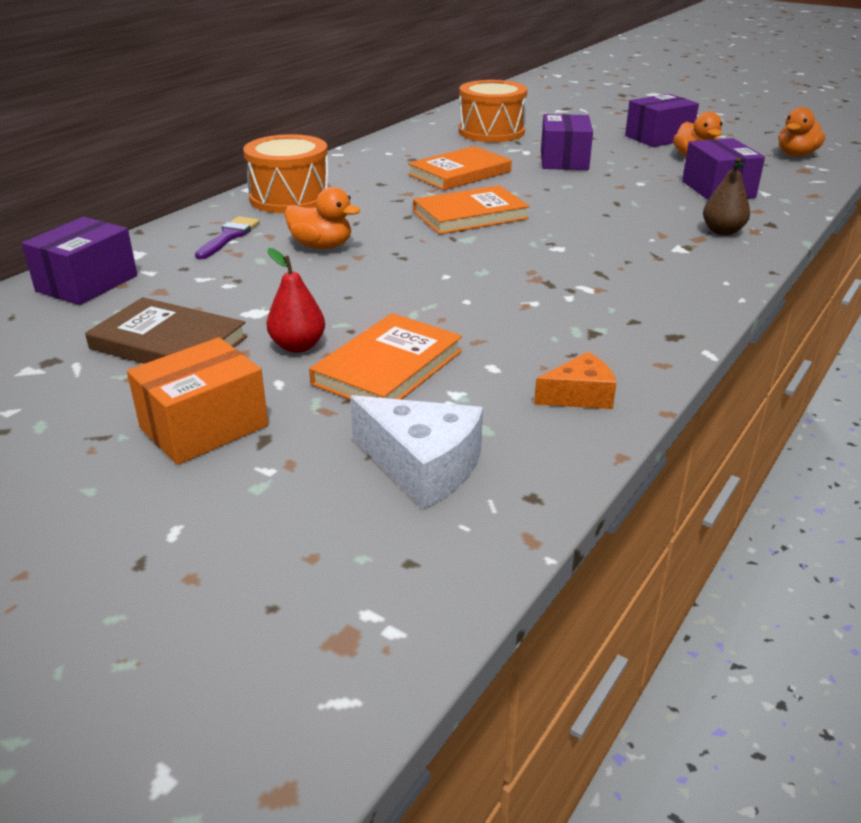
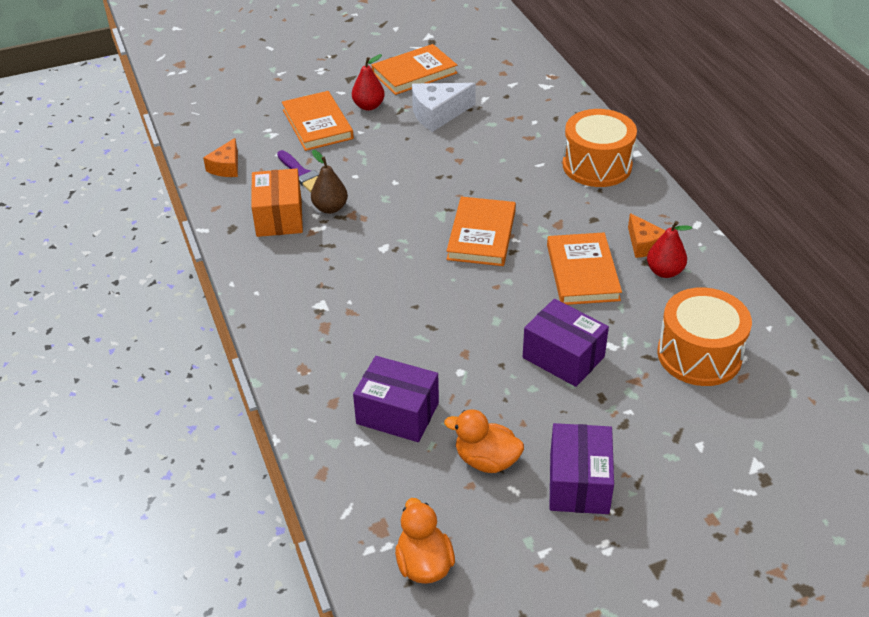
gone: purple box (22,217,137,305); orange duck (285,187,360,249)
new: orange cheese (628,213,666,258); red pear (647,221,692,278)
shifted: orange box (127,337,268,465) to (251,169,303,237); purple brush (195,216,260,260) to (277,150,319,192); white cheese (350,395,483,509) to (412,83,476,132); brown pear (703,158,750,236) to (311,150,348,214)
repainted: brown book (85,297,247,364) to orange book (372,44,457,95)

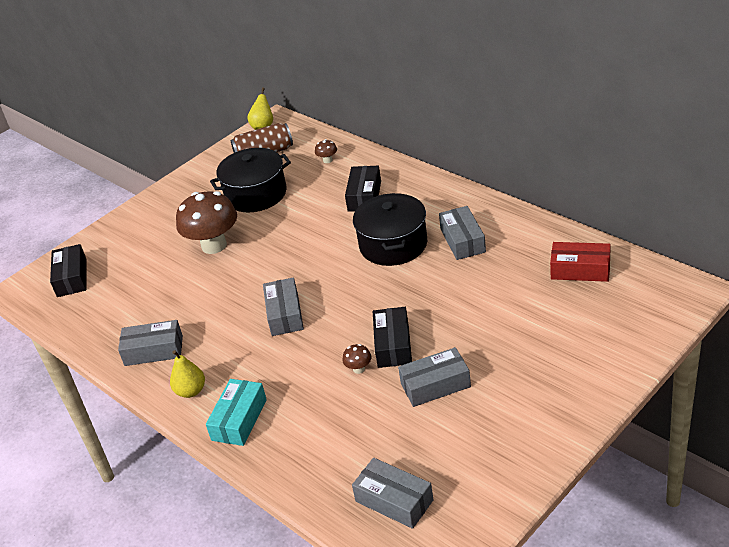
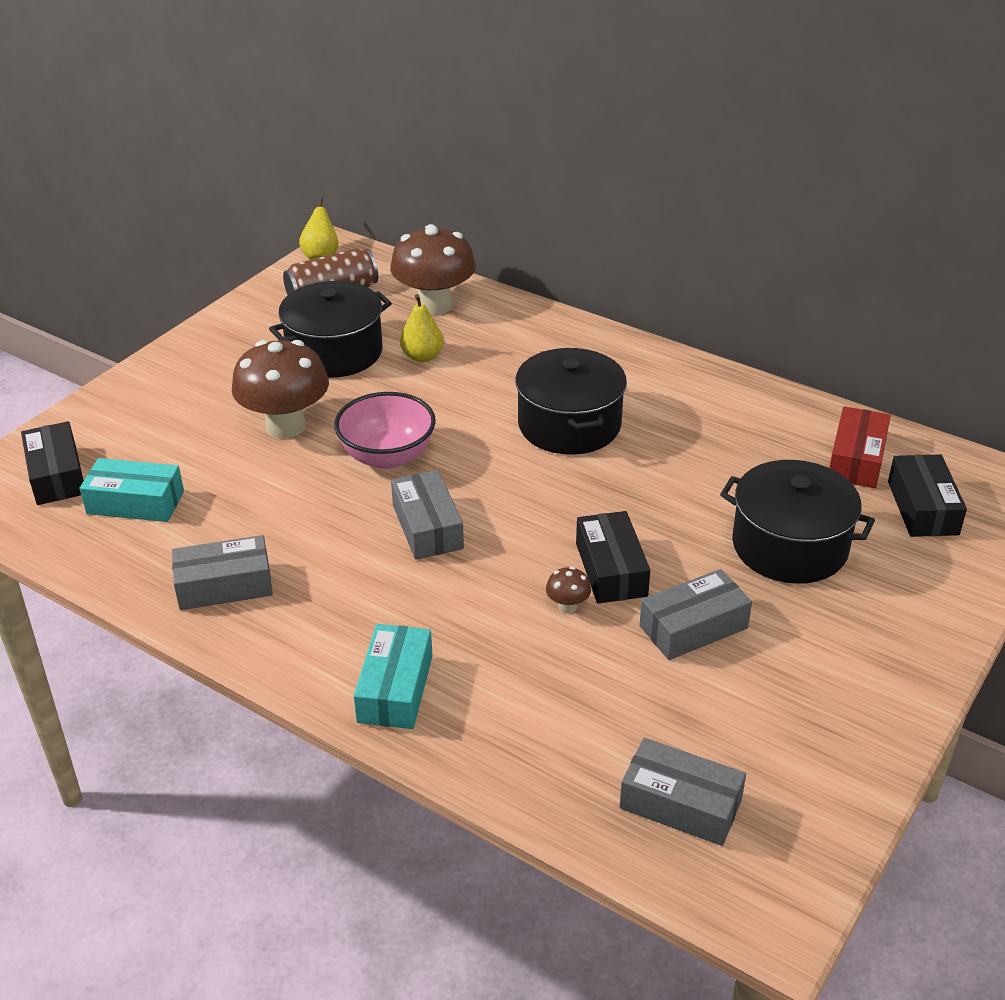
gone: grey box (439,206,486,260)
new: turquoise box (80,458,184,522); pink bowl (334,392,436,469); black pot (720,460,875,584)
shifted: yellow pear (170,350,205,398) to (400,294,443,362); black box (345,166,381,212) to (888,454,967,537)
rotated: red box (550,242,611,282) = (829,406,891,488) 75 degrees counterclockwise
scaled: brown mushroom (315,139,337,163) = (390,224,476,315) x2.47

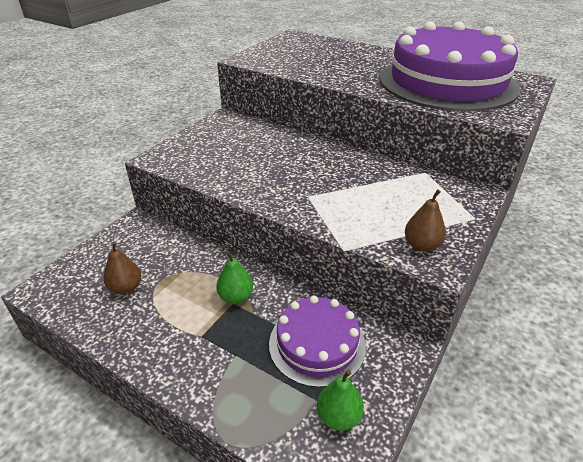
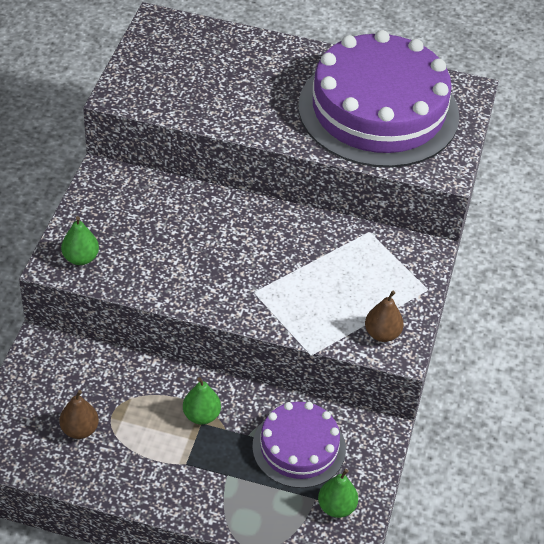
new: green pear (61,216,99,265)

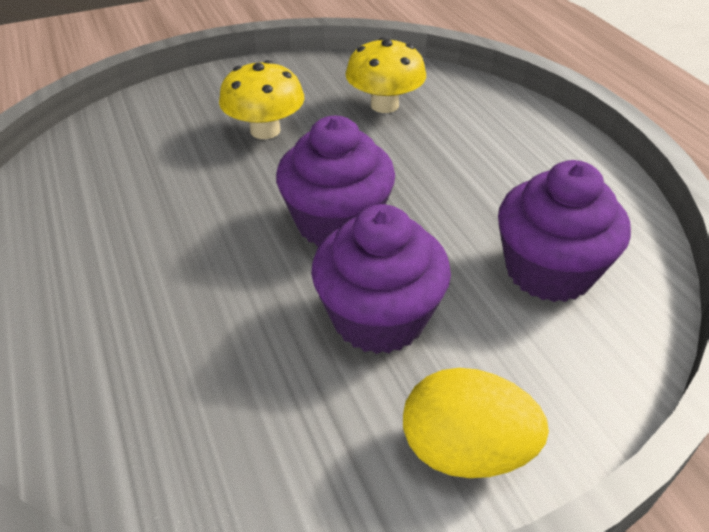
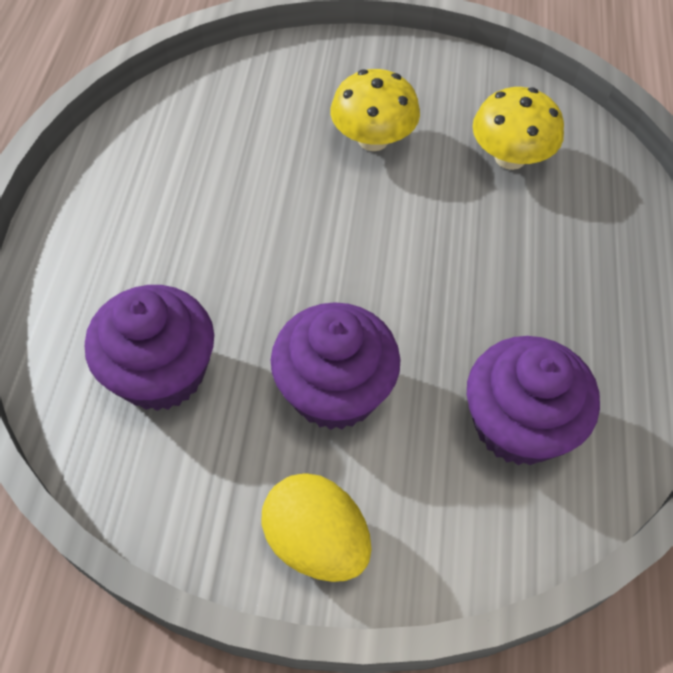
shifted: purple cupcake (276,116,395,246) to (85,285,214,411)

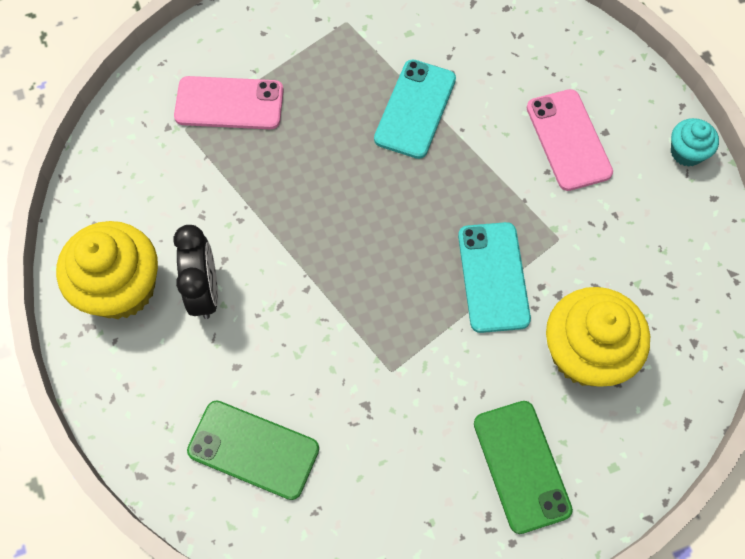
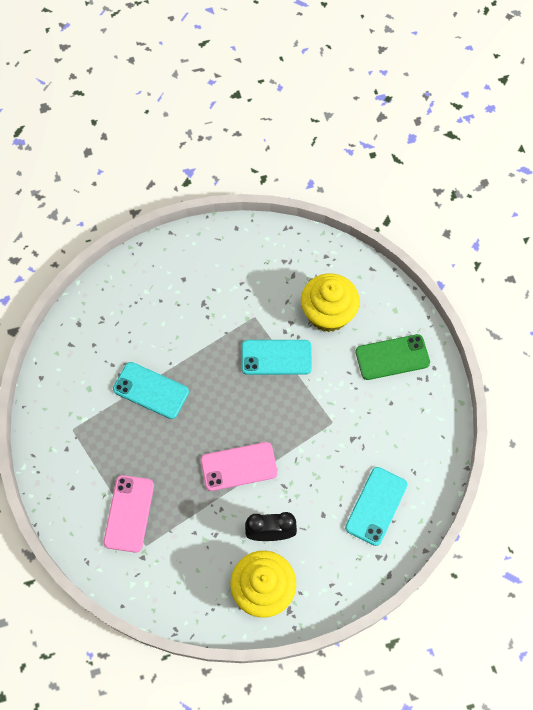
gone: turquoise cupcake (671,118,719,167)
shifted: pink phone (527,89,613,191) to (201,442,278,491)
repainted: green phone (187,400,319,500) to turquoise phone (345,467,407,546)

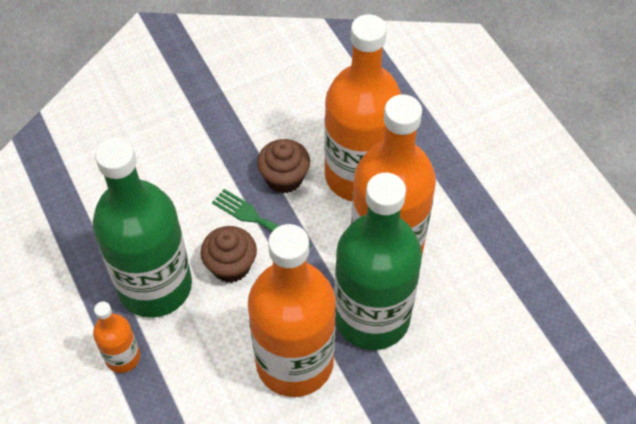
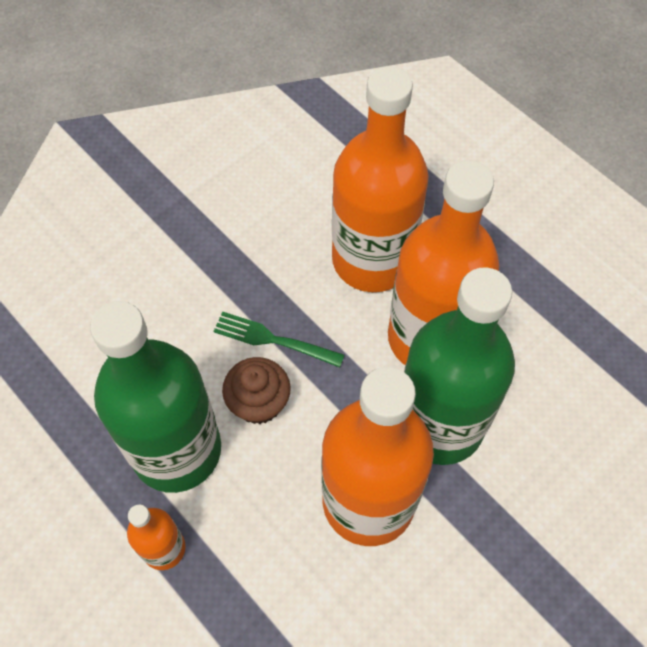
gone: brown cupcake (257,139,310,193)

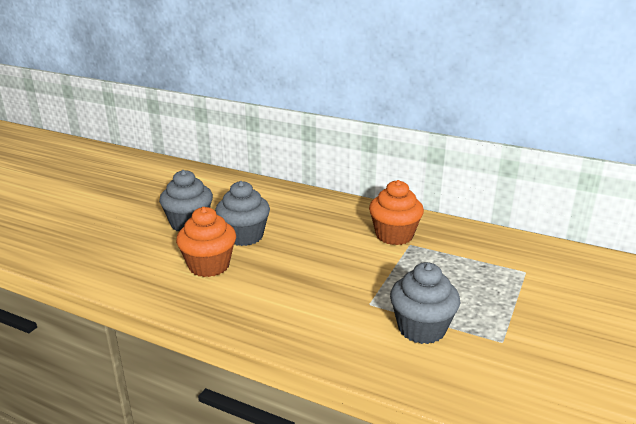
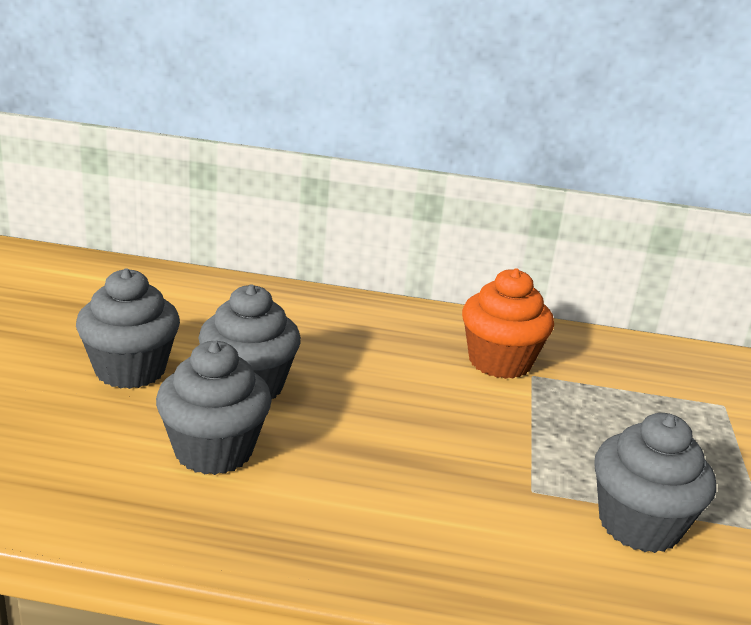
repainted: orange cupcake (176,207,236,277) to grey cupcake (156,341,272,475)

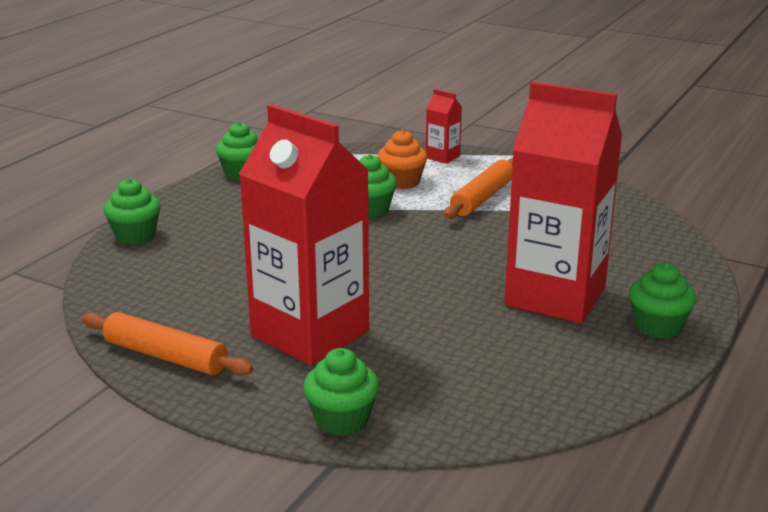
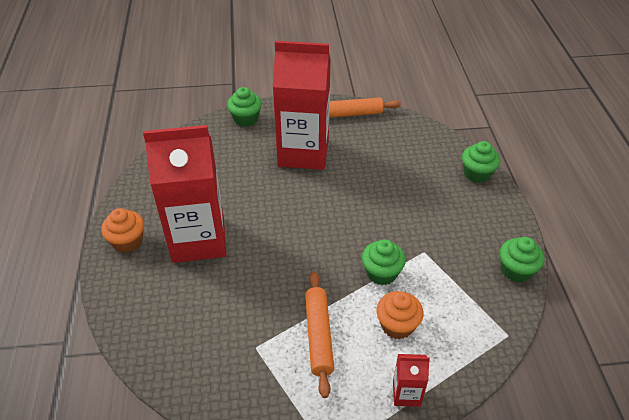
repainted: green cupcake (629,262,696,339) to orange cupcake (101,208,144,253)

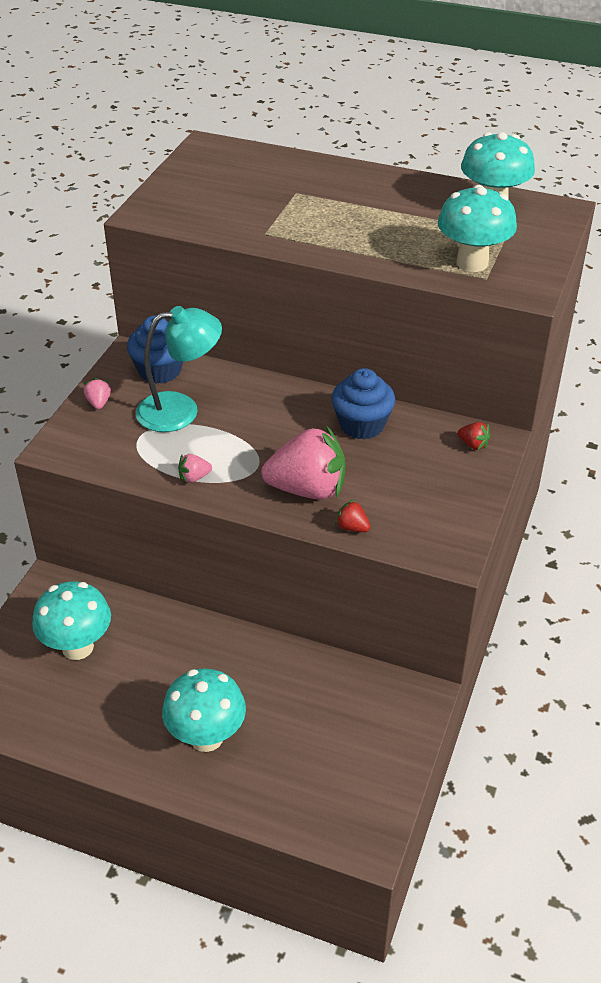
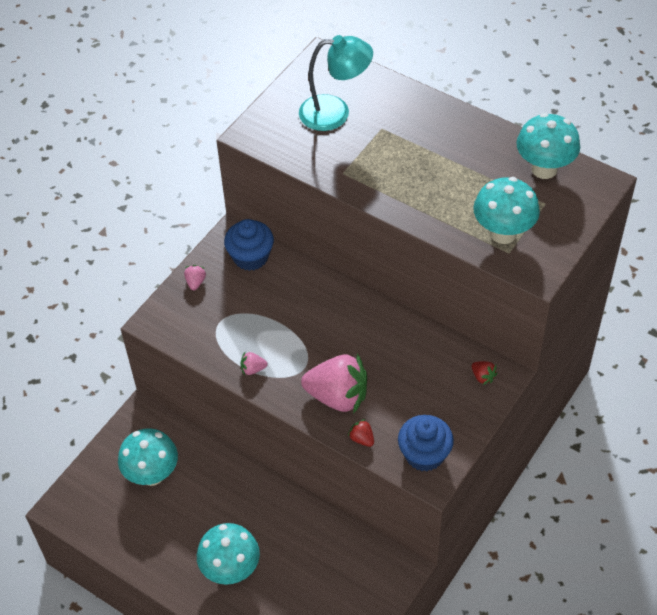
shifted: turquoise lamp (136,306,222,432) to (299,35,373,131); blue cupcake (332,368,395,439) to (398,415,454,471)

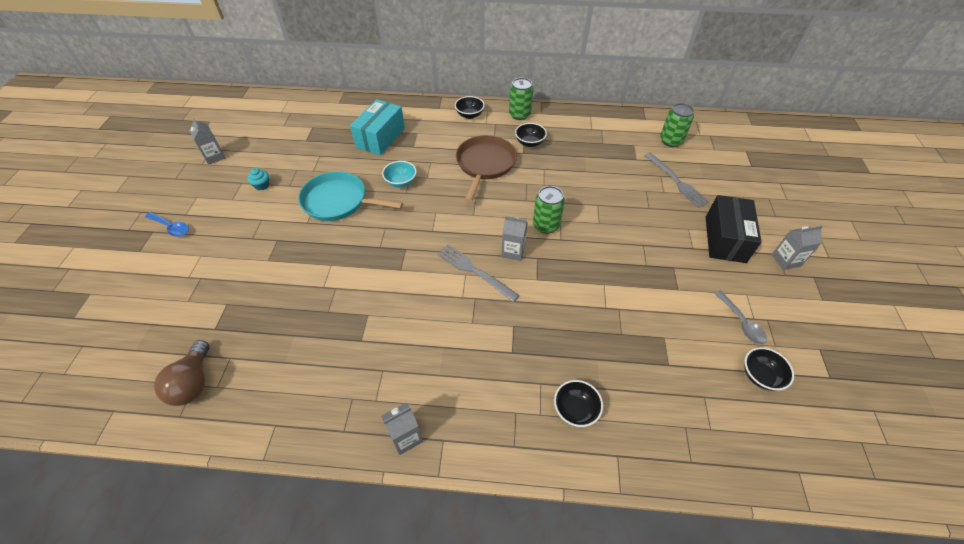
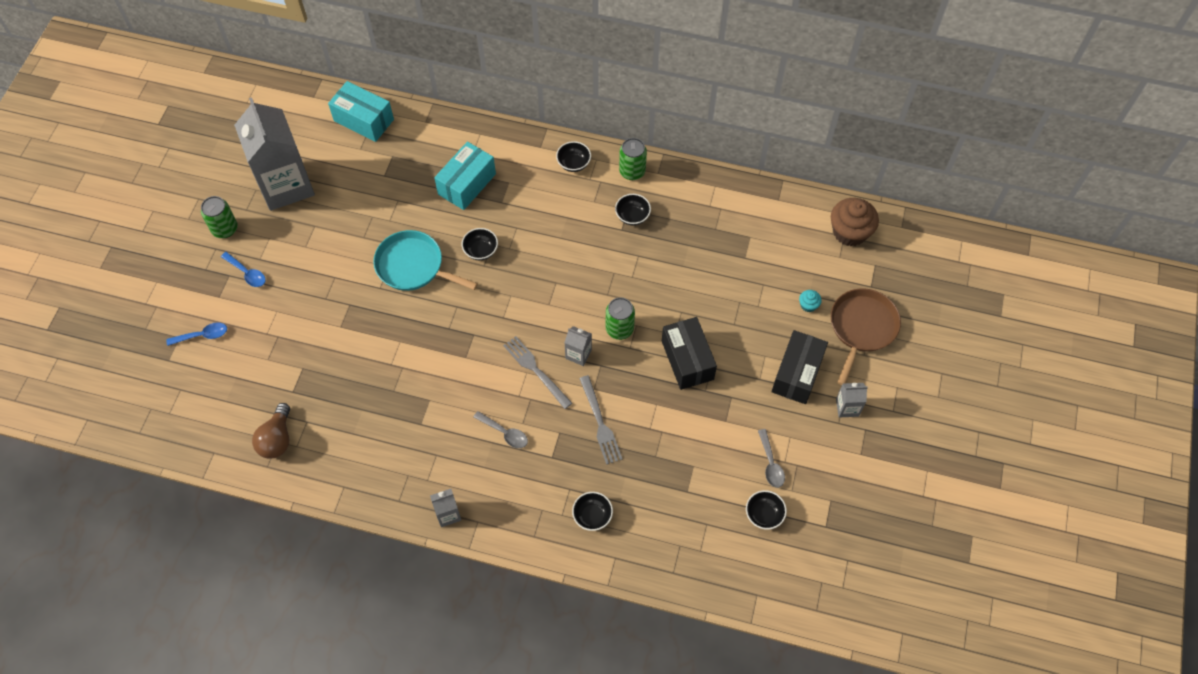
new: blue spoon (166,322,227,346); turquoise box (328,81,394,142); grey spoon (473,411,528,448); black box (662,317,717,390); brown cupcake (831,198,879,246)
shifted: turquoise cupcake (247,168,269,191) to (799,290,822,312); brown pan (456,135,517,202) to (831,288,901,385); grey fork (645,153,710,208) to (579,375,622,465); green can (660,103,694,147) to (201,196,238,238)
repainted: turquoise bowl (382,161,417,188) to black bowl (462,228,498,260)
scaled: grey carton (189,118,226,165) = (234,97,315,211) x2.49

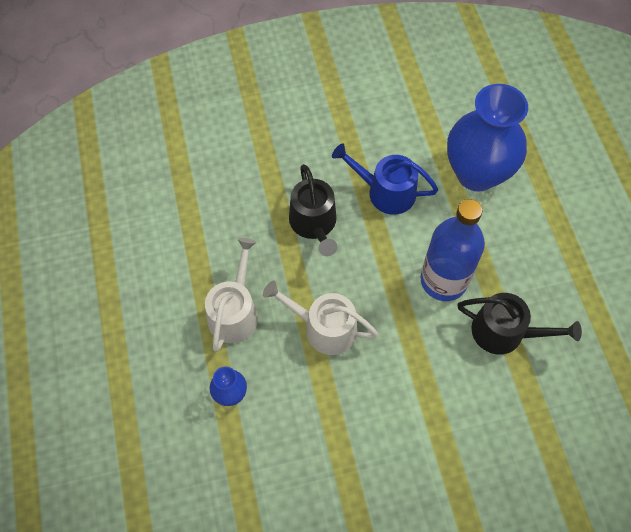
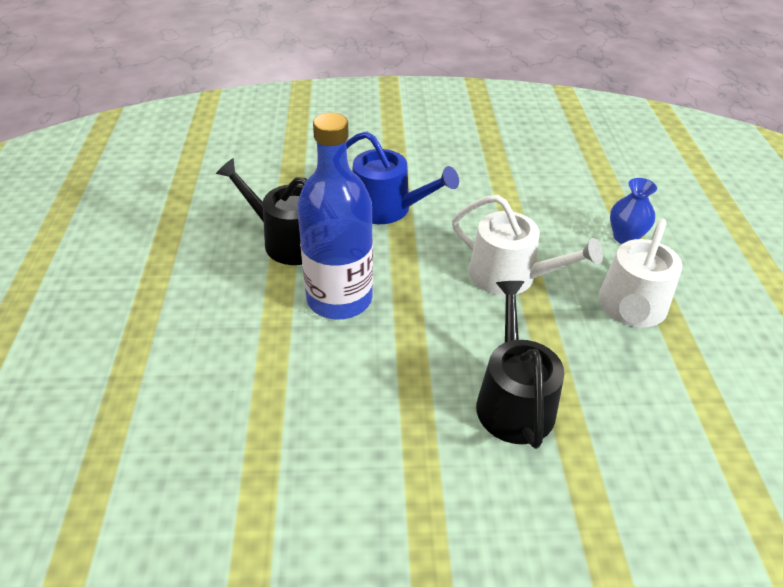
gone: blue vase (447,84,528,192)
shifted: blue watering can (332,144,438,215) to (346,131,459,224)

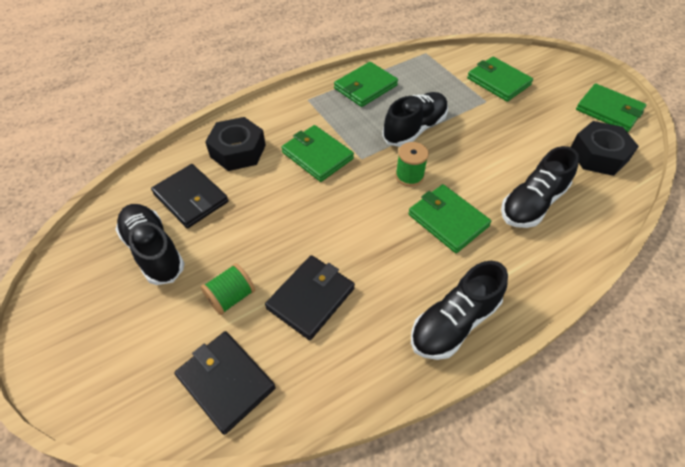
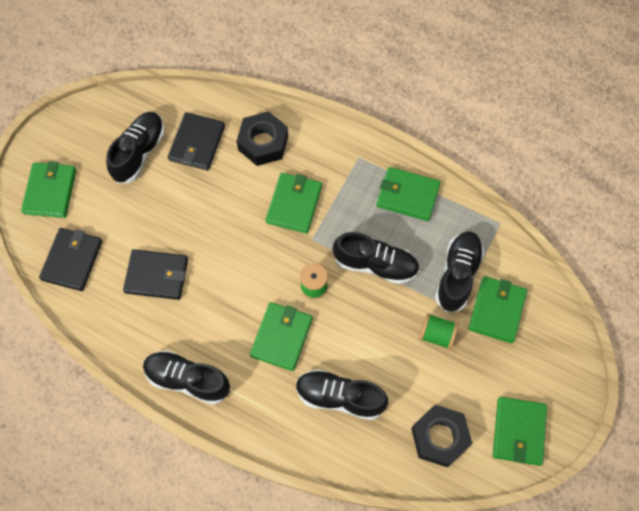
new: green wallet (21,161,76,218); black shoe (435,231,484,313)
shifted: green spool (201,263,255,315) to (419,313,459,350)

